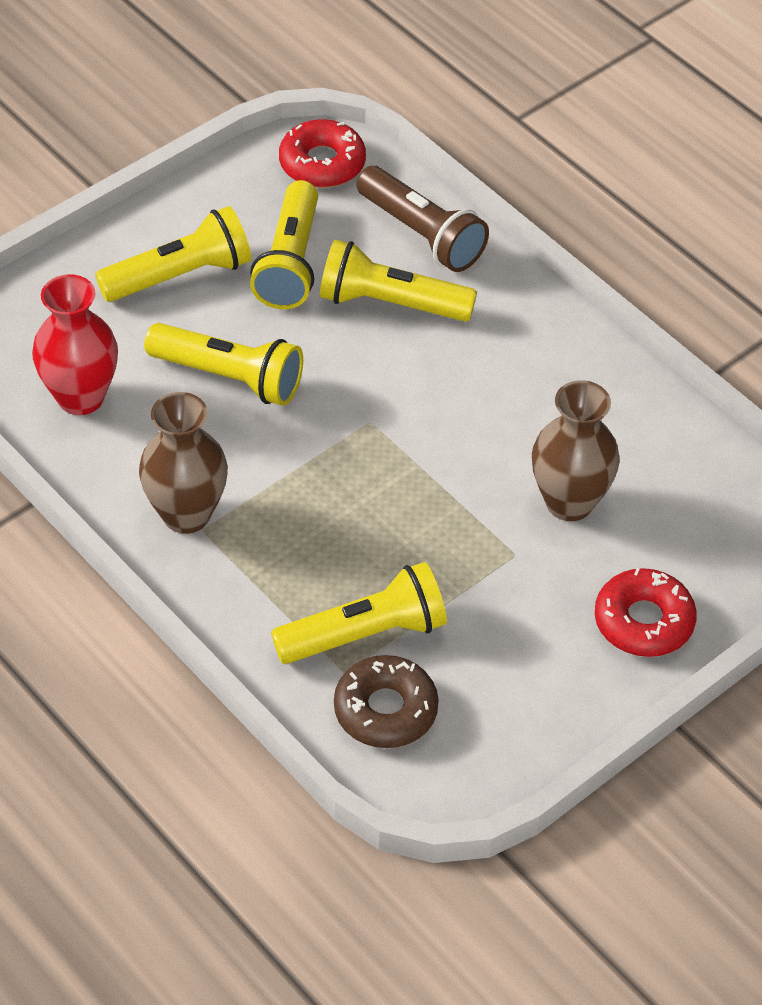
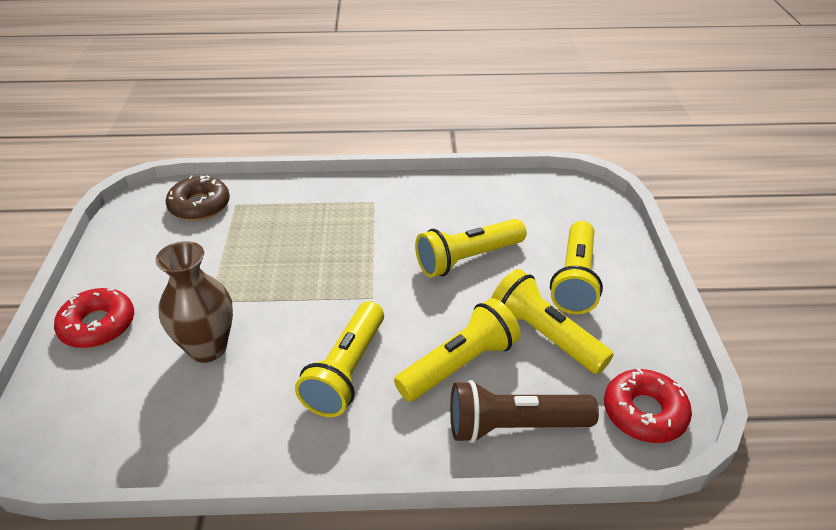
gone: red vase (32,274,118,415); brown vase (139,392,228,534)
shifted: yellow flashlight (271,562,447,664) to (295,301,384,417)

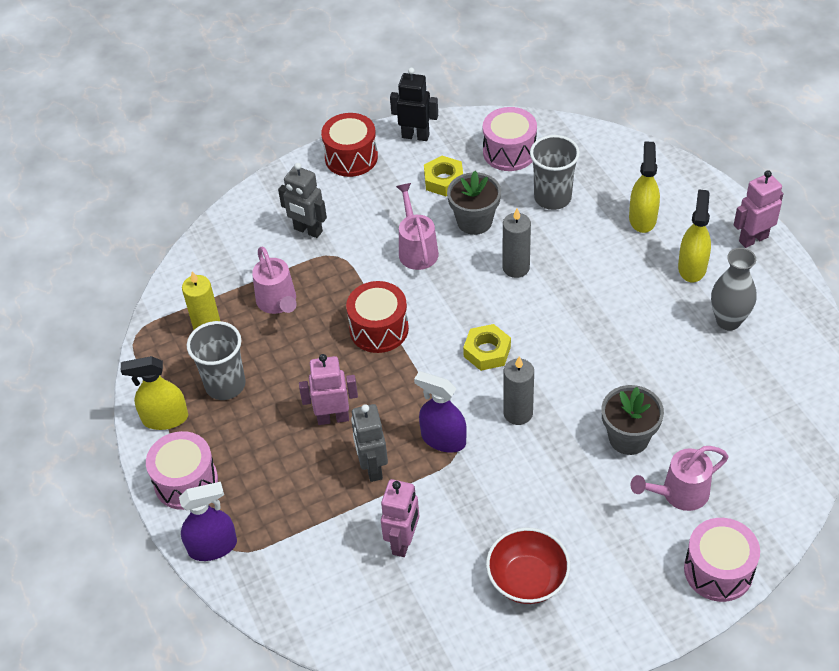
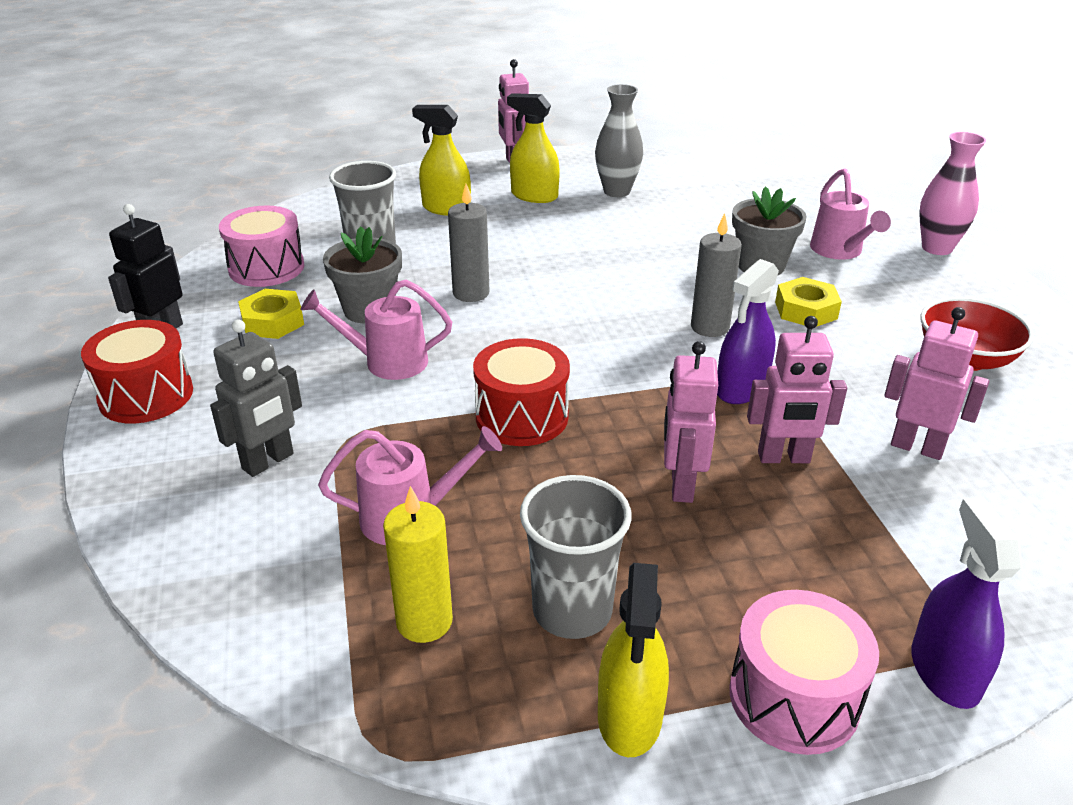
shifted: yellow nut (463,324,511,371) to (775,277,842,327)
swapped: pink drum (684,518,760,602) to pink vase (919,132,986,255)
repainted: grey robot (351,404,388,482) to pink robot (747,316,847,463)

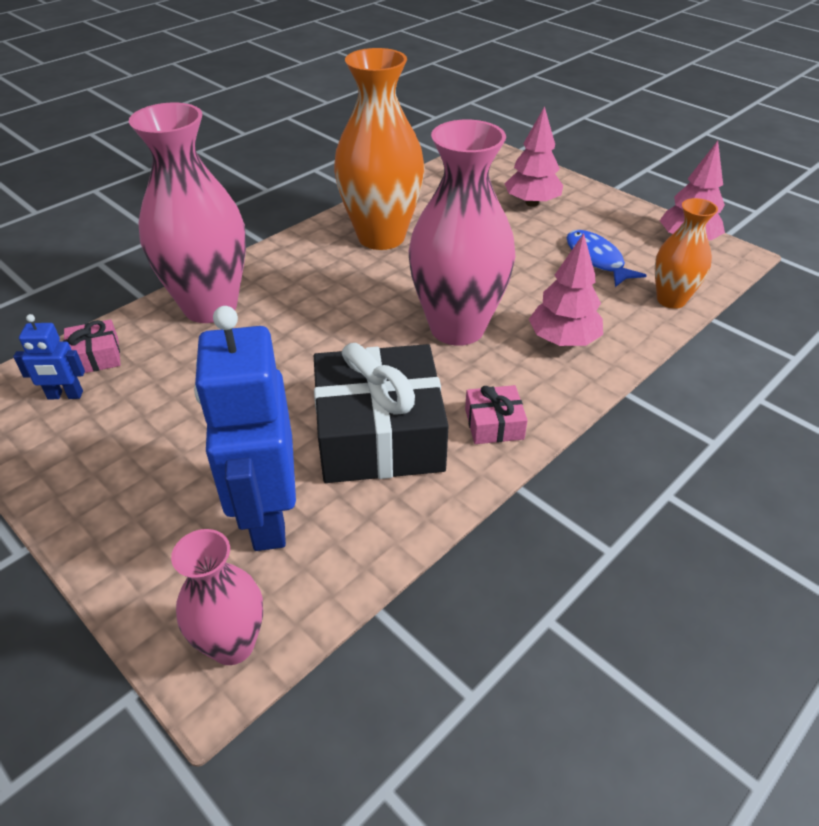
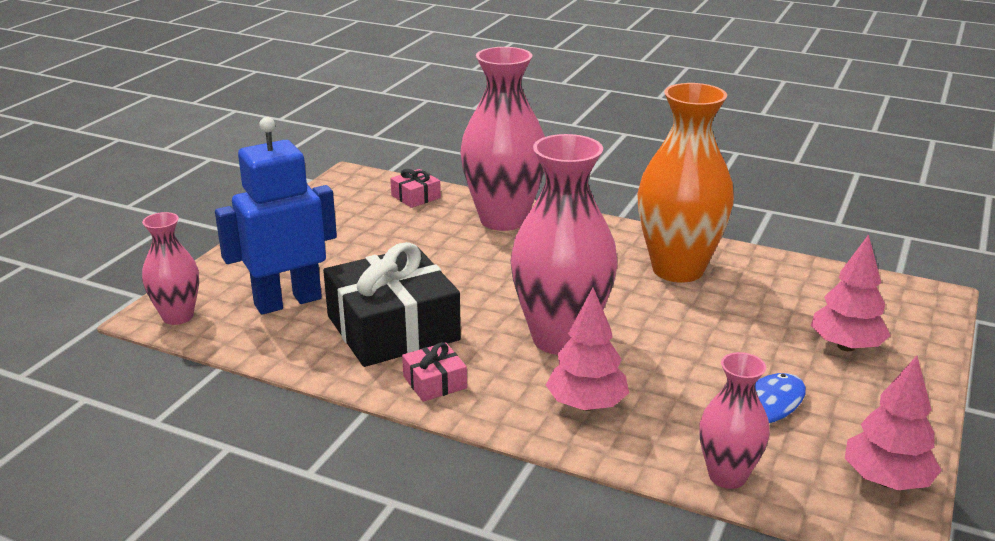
gone: blue robot (13,314,85,400)
repainted: orange vase (655,198,718,309) to pink vase (699,352,770,489)

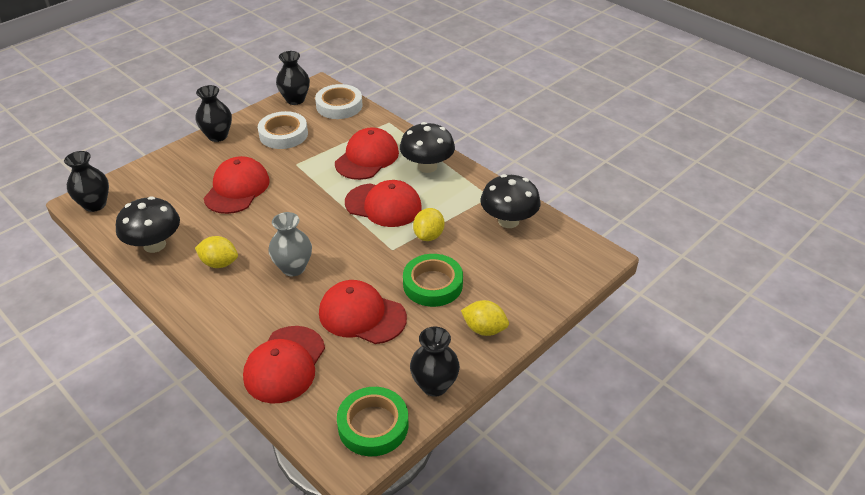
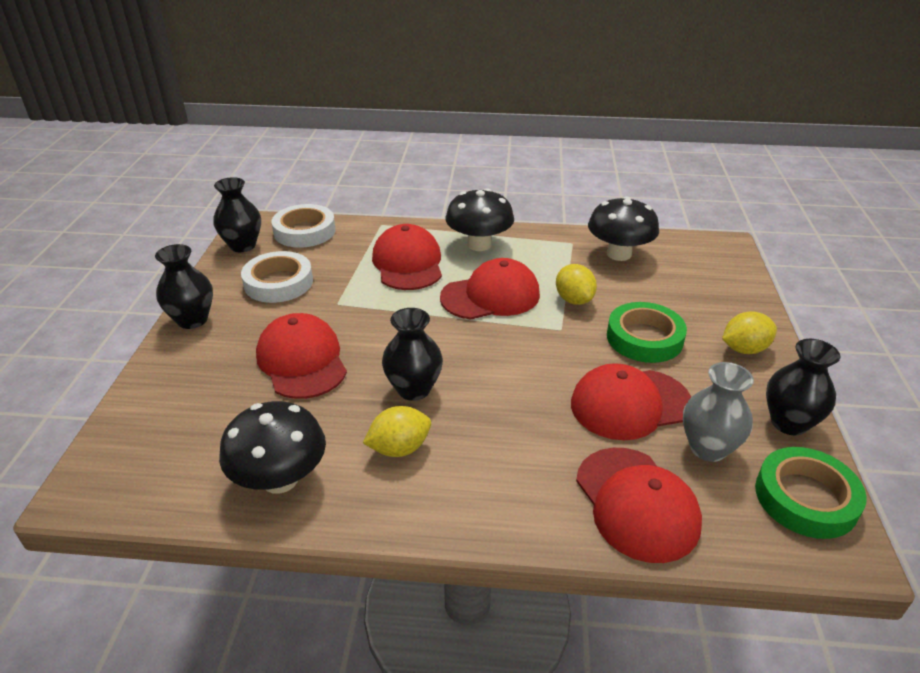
shifted: black vase (64,151,109,212) to (382,308,443,401); grey vase (269,212,312,276) to (683,362,754,462)

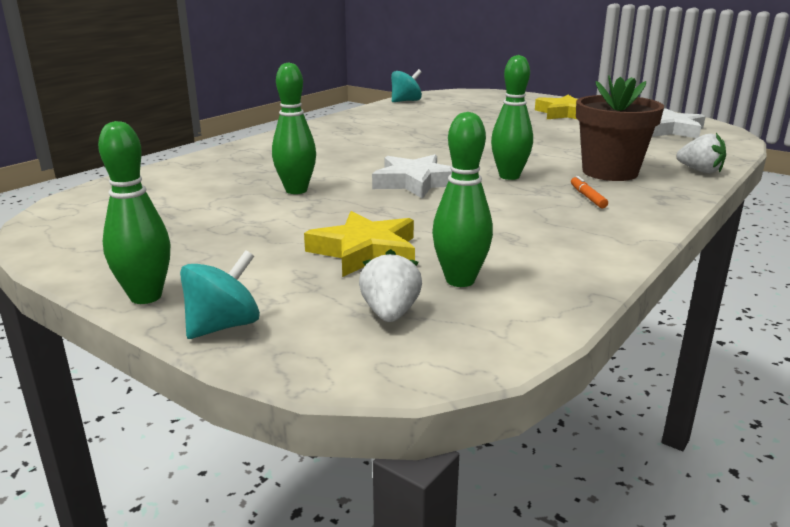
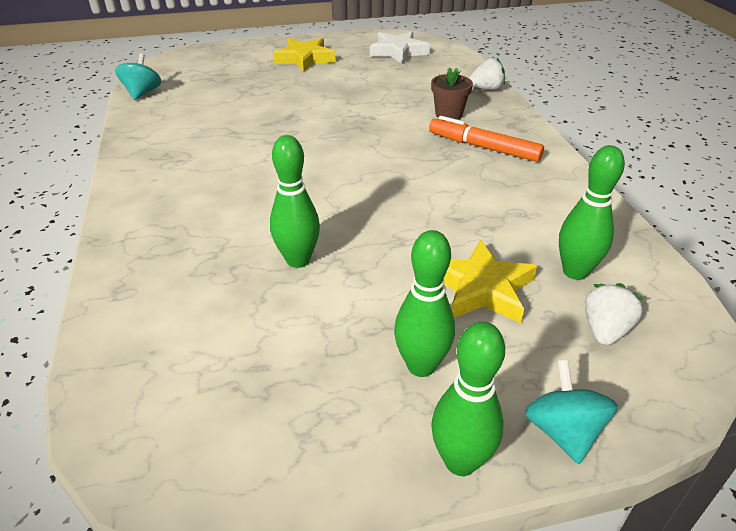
gone: white star (372,154,452,199)
shifted: green bowling pin (491,55,533,180) to (394,230,455,377)
rotated: white strawberry (359,249,422,322) = (585,283,644,345) 75 degrees clockwise
scaled: orange marker (571,176,608,208) = (429,116,544,162) x2.01; brown flower pot (576,75,664,181) = (431,67,473,120) x0.59

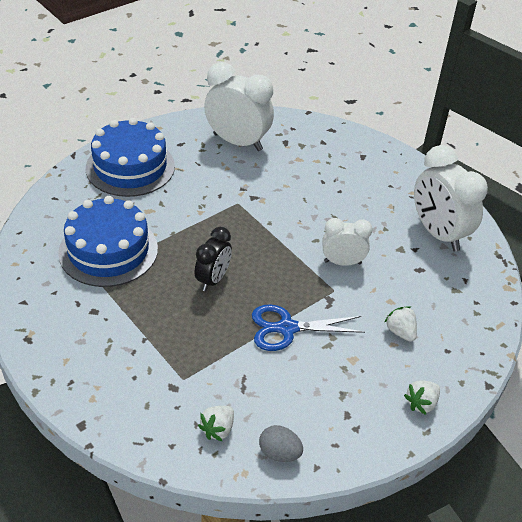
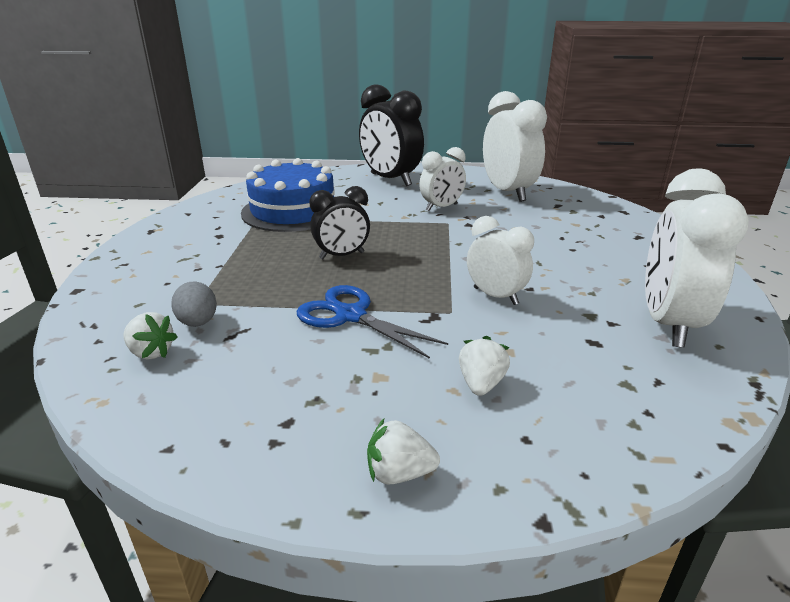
new: white clock (419,147,466,211)
shifted: grey egg (259,425,303,462) to (171,282,217,327)
swapped: blue cake (86,118,175,197) to black clock (359,84,424,186)
rotated: white strawberry (198,406,234,441) = (124,312,178,359) 135 degrees counterclockwise

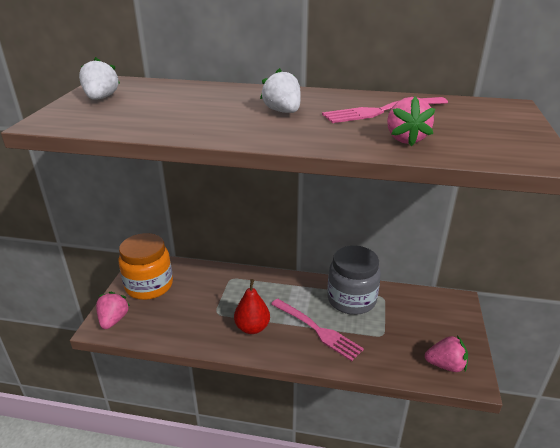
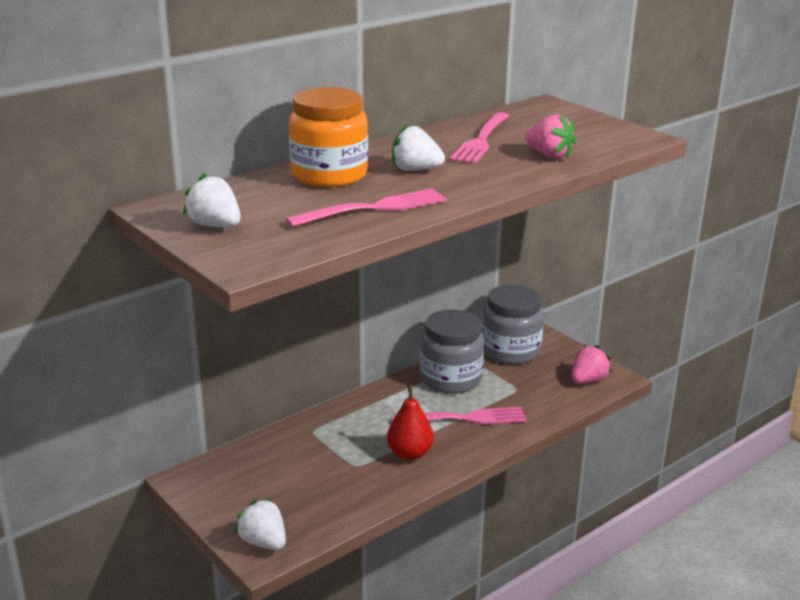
new: pink fork (286,188,447,227); grey jar (482,285,544,365)
shifted: orange jar (118,233,173,300) to (289,87,368,187)
repainted: pink strawberry (96,292,130,329) to white strawberry (235,498,286,550)

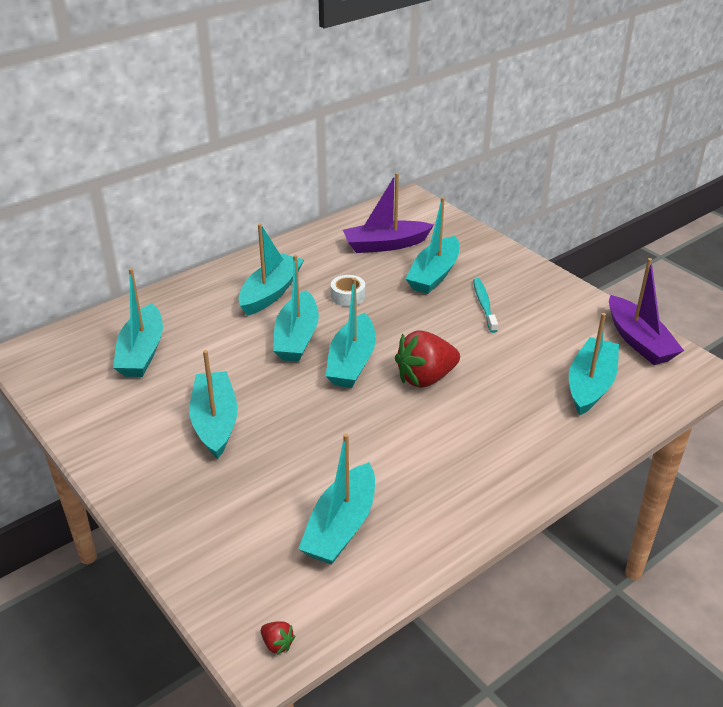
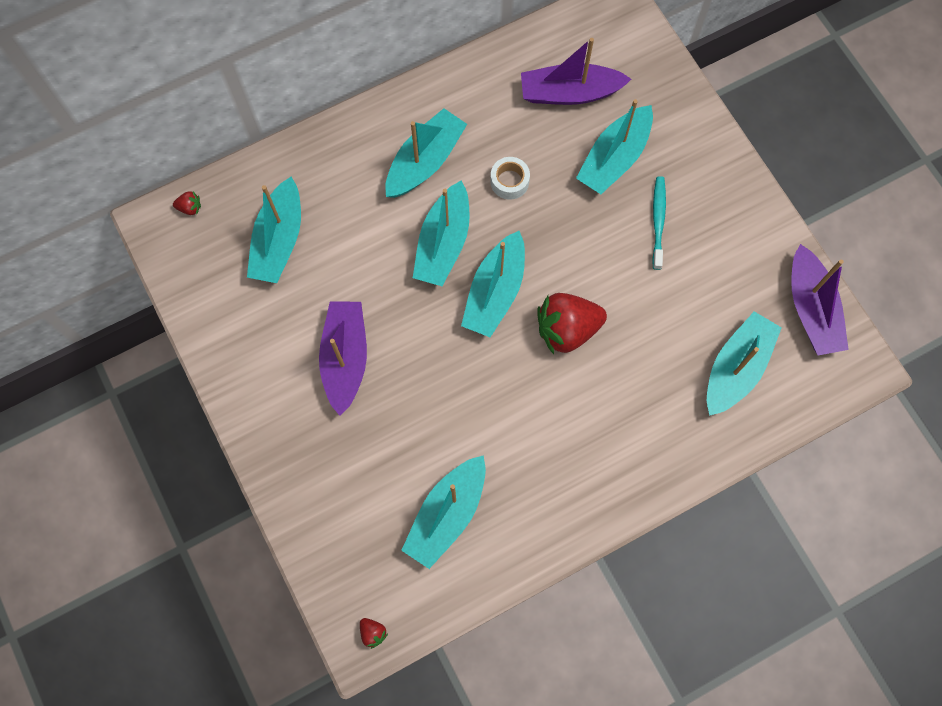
new: red strawberry (173,191,201,215)
repainted: turquoise boat (189,350,238,459) to purple boat (319,301,367,416)

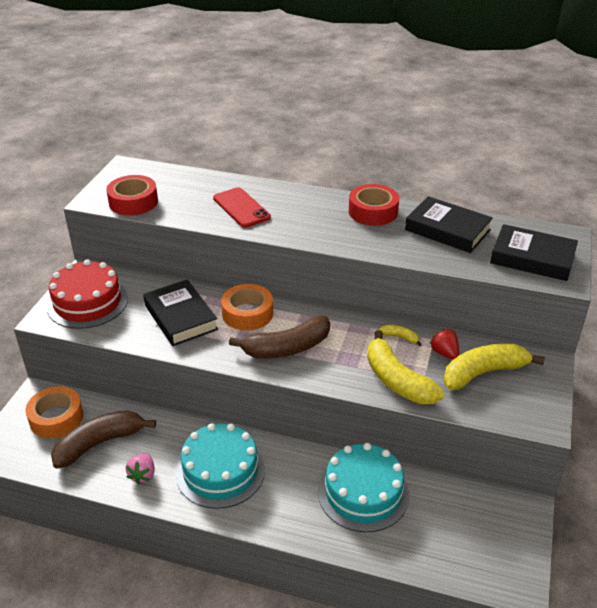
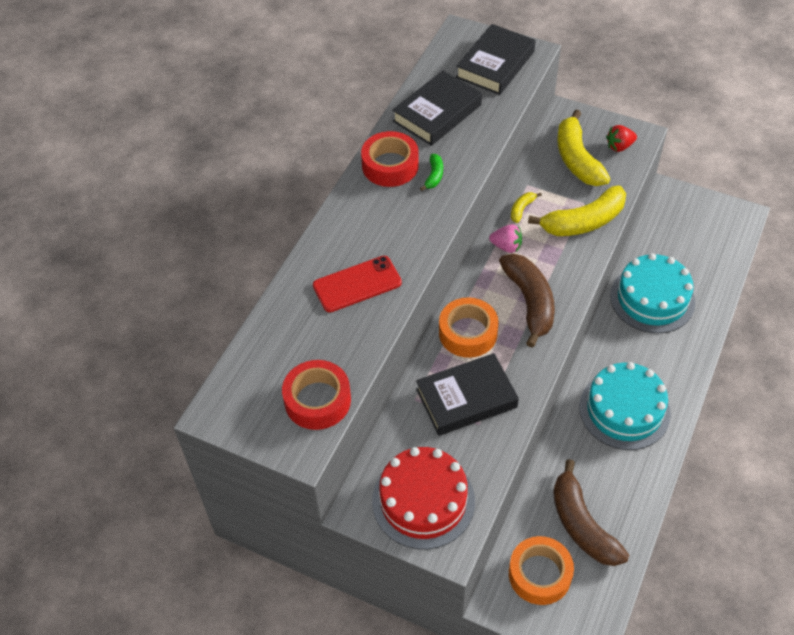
new: green banana (420,154,443,191)
shifted: pink strawberry (126,453,155,485) to (489,224,522,253); red strawberry (430,329,459,360) to (606,125,637,152)

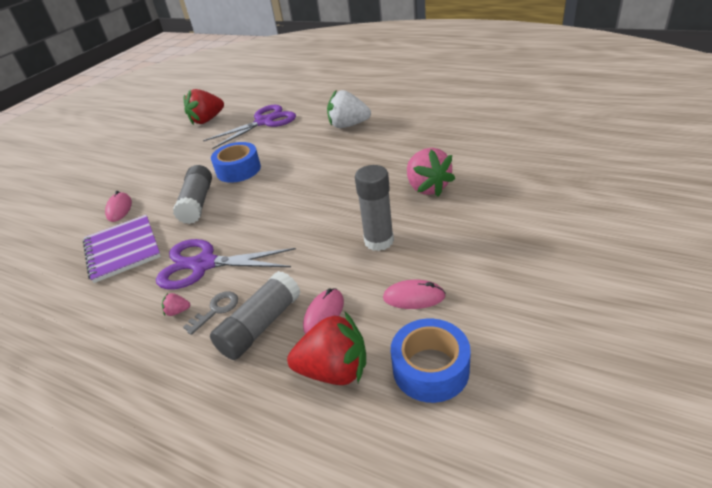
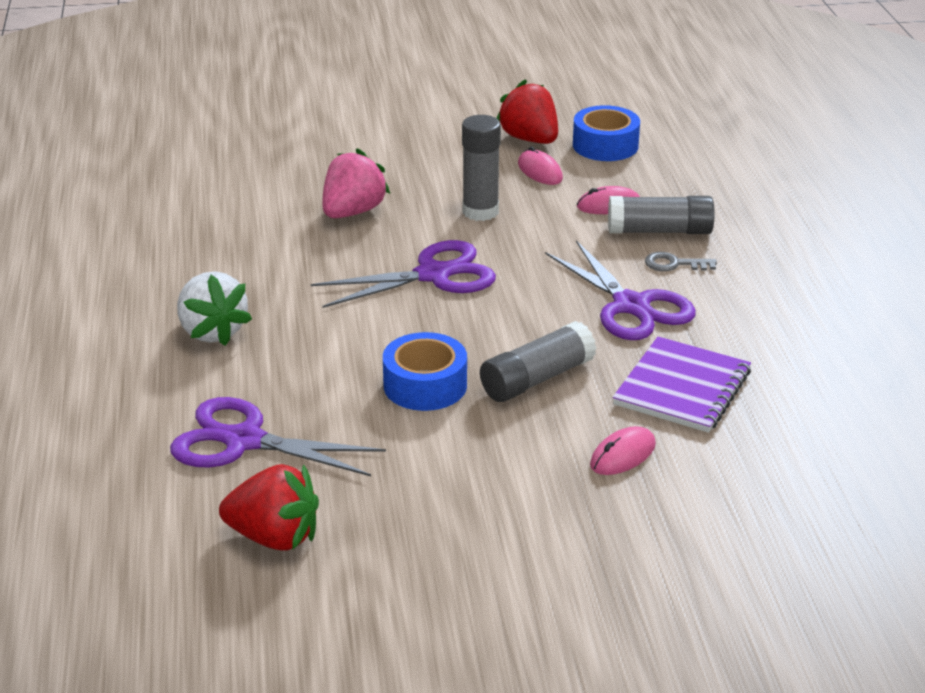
gone: pink strawberry (162,293,190,316)
new: purple scissors (311,240,496,308)
shifted: red strawberry (287,312,366,385) to (497,80,558,144)

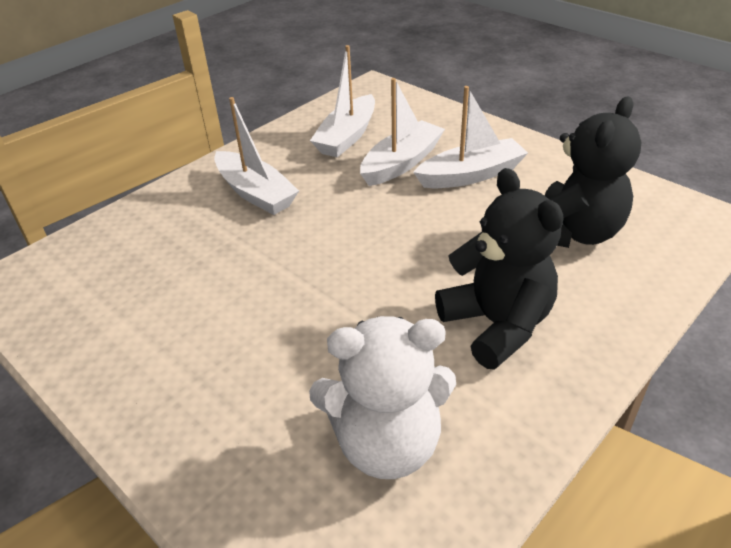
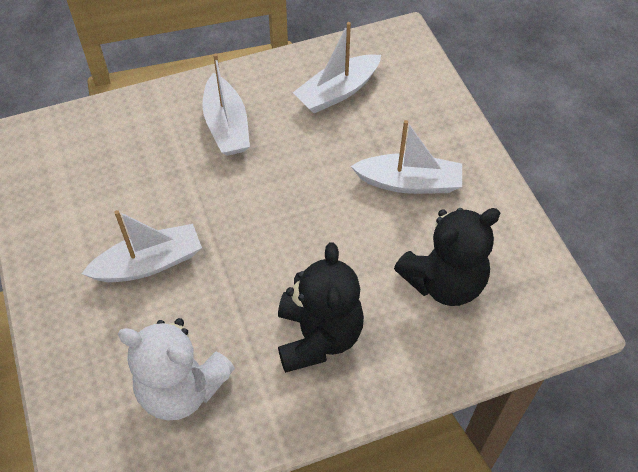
shifted: white boat (360,78,445,186) to (82,210,202,282)

